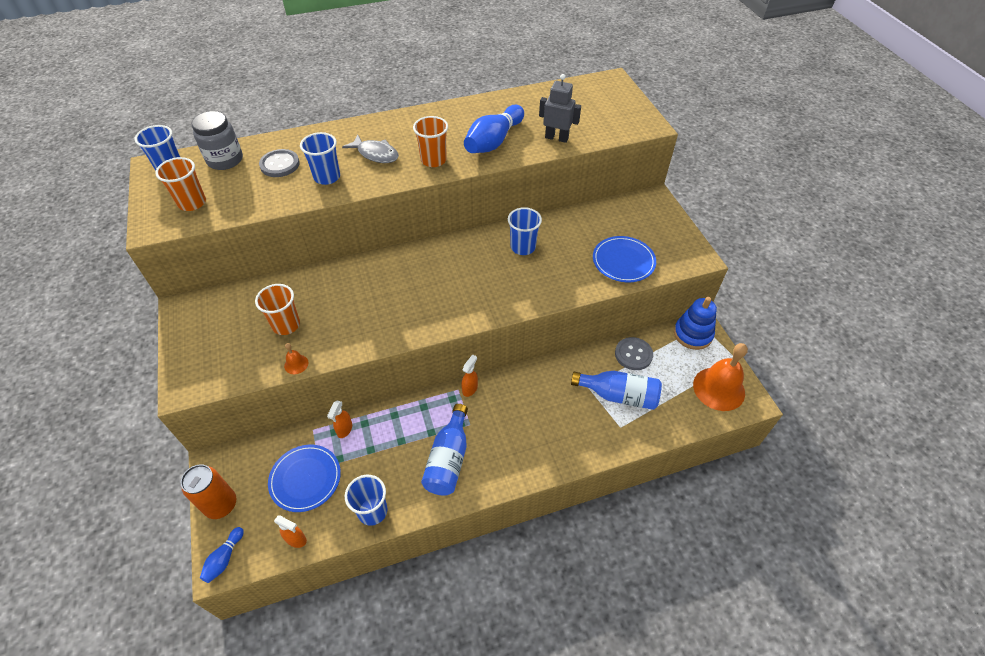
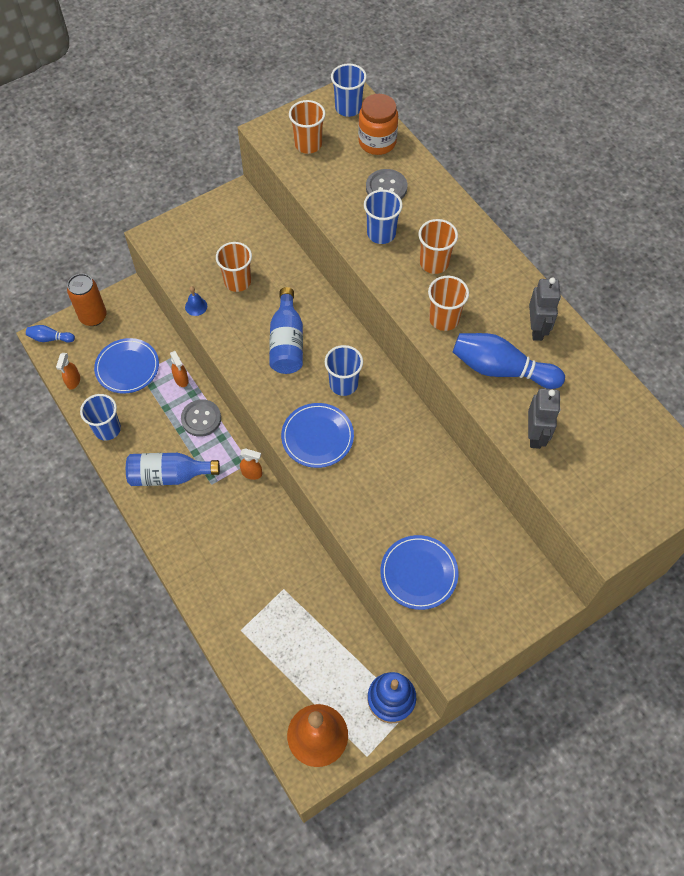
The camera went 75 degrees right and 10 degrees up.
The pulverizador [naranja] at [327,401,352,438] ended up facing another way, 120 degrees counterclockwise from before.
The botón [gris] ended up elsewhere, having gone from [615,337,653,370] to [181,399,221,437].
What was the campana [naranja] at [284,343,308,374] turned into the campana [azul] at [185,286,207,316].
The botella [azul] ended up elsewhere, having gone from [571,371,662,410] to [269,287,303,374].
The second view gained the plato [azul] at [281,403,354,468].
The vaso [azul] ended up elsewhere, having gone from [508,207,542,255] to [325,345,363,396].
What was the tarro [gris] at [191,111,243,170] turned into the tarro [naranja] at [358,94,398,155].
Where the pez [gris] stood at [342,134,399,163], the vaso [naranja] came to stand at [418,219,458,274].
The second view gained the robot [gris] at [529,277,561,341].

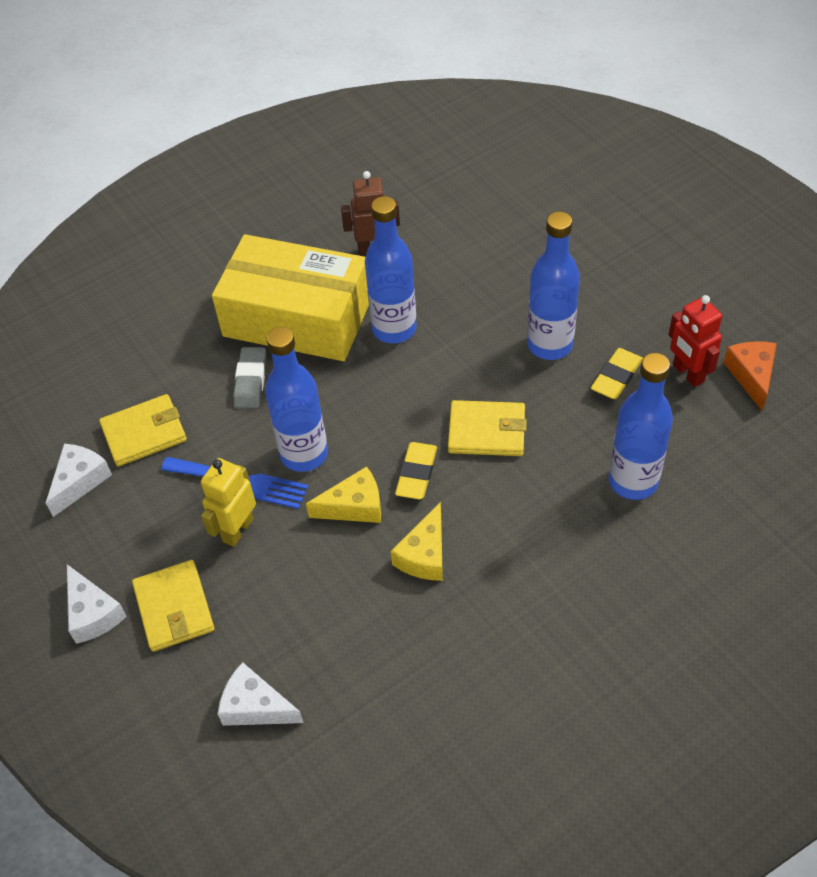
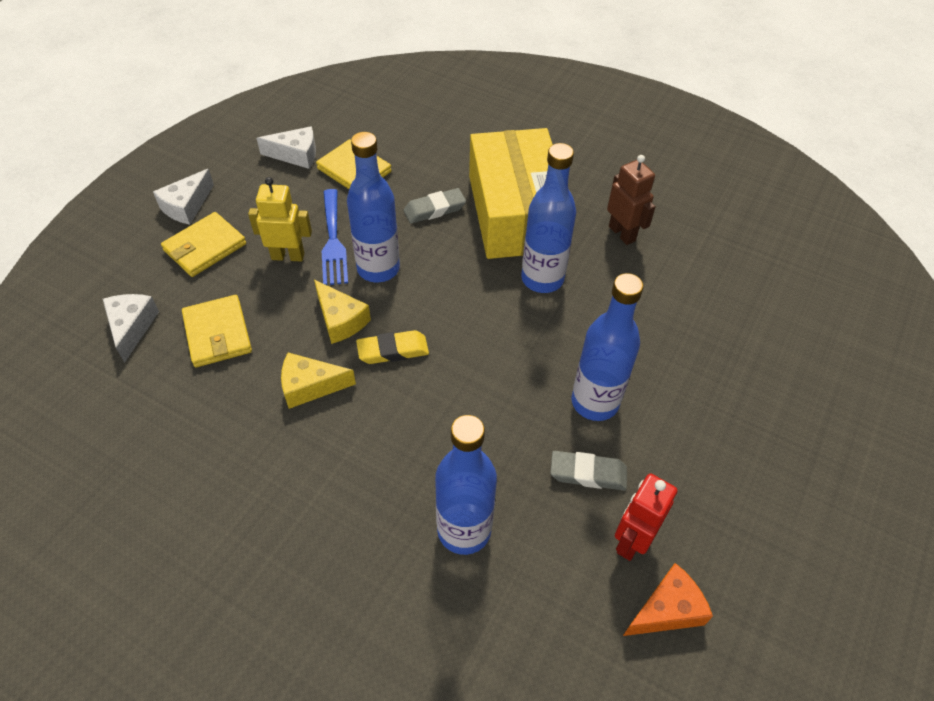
The camera went 60 degrees right and 0 degrees up.
The cartera [amarillo] ended up elsewhere, having gone from [448,400,527,456] to [182,295,252,367].
What was the goma de borrar [amarillo] at [591,348,643,399] turned into the goma de borrar [gris] at [551,451,627,490].

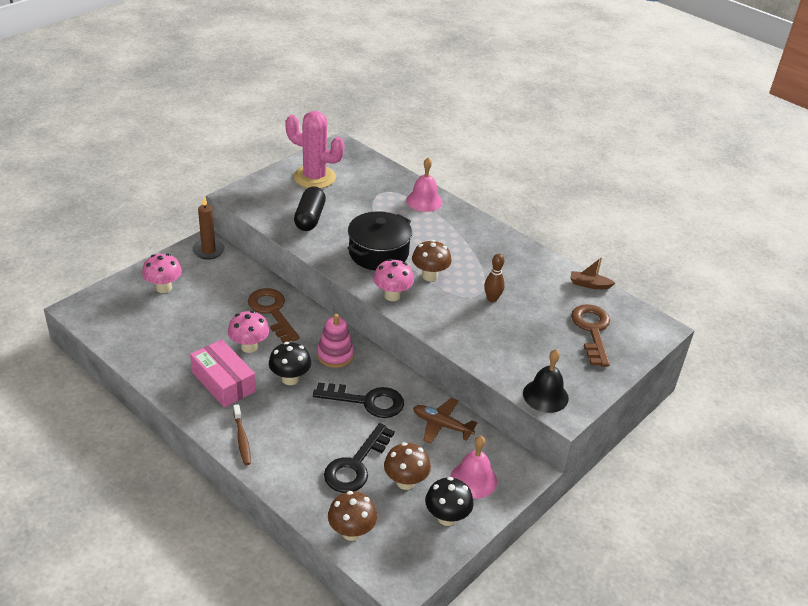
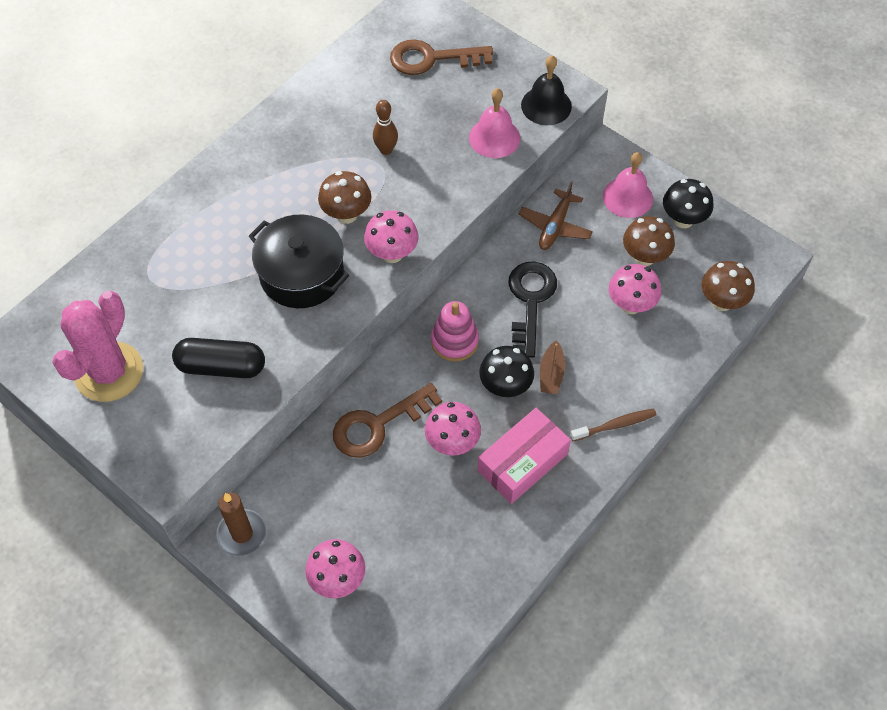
The camera went 90 degrees left and 20 degrees up.
The campana [rosa] ended up elsewhere, having gone from [406,158,443,212] to [469,88,520,158].
The barco [marrón] ended up elsewhere, having gone from [570,258,615,289] to [540,340,565,394].
Where the llave [negro] stood at [324,423,395,493], the seta [rosa] came to stand at [609,264,661,314].

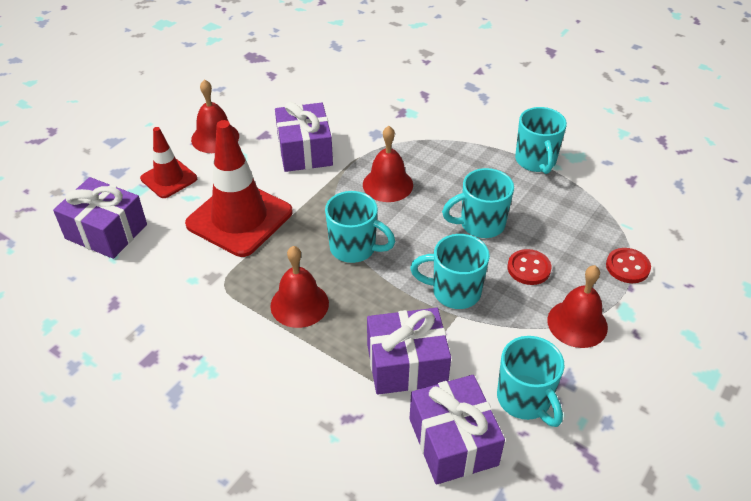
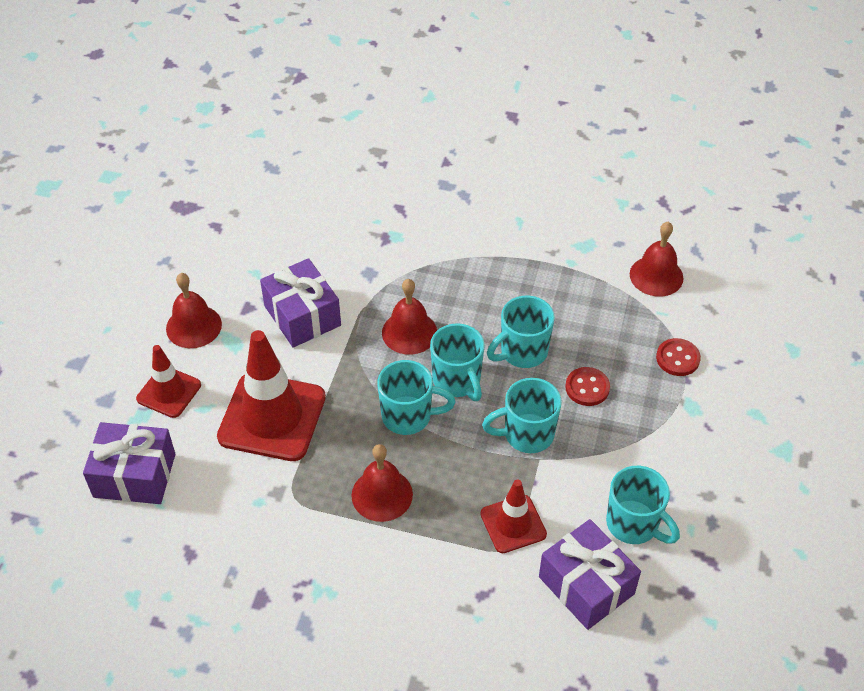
The camera went 20 degrees left and 5 degrees up.
The taza [turquesa] ended up elsewhere, having gone from [515,107,567,174] to [430,323,485,401].
Where the regalo [morado] stood at [367,308,451,395], the cono de tráfico [rojo] came to stand at [480,480,547,553].
The campana [rojo] ended up elsewhere, having gone from [547,265,608,348] to [630,222,684,297].

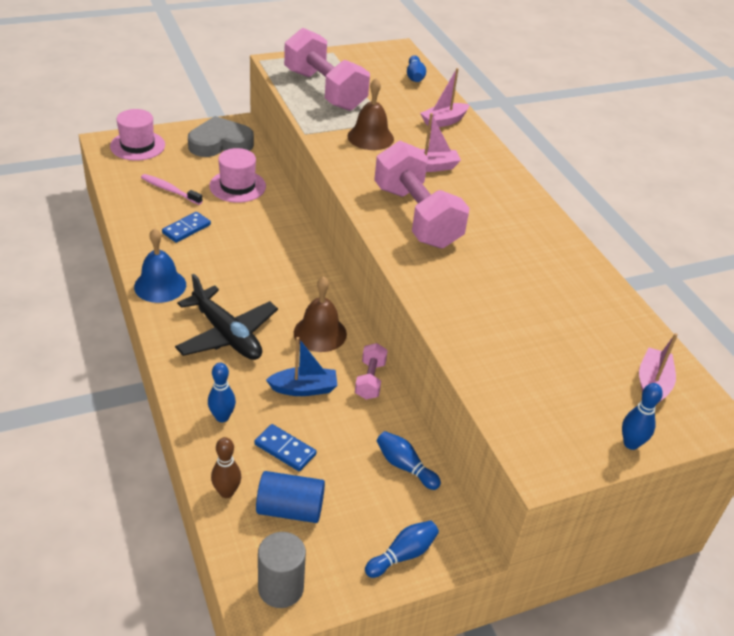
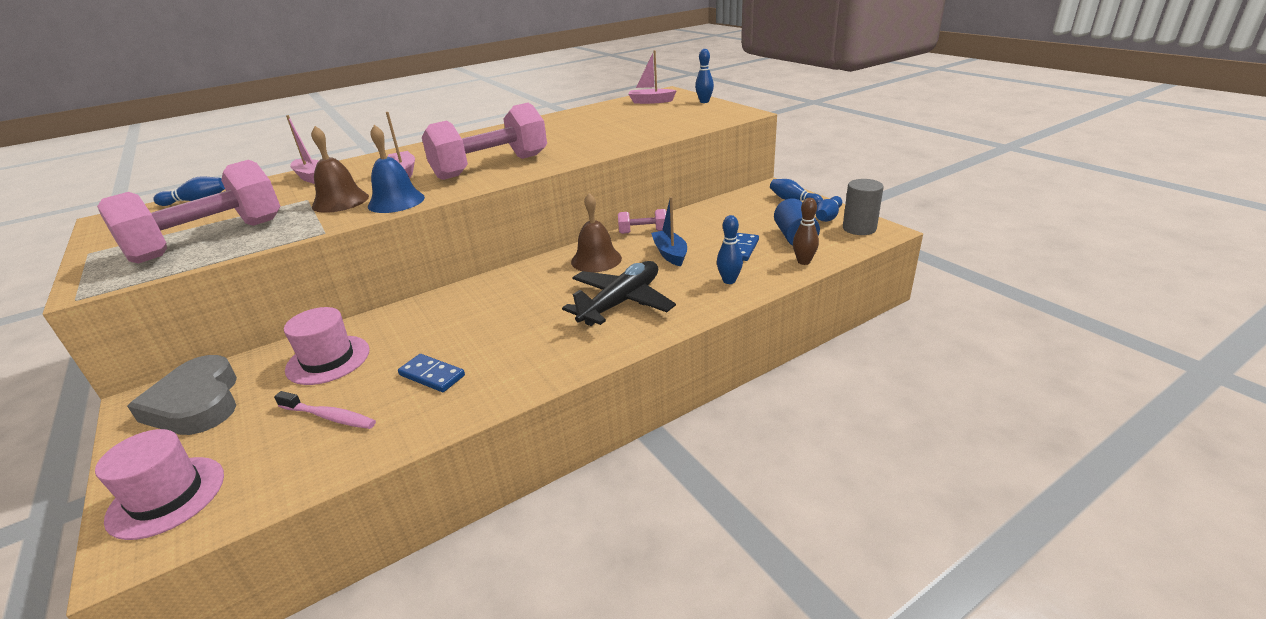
The camera went 95 degrees left and 10 degrees down.
The cepillo de dientes [rosa] at [141,174,203,205] ended up facing another way, 90 degrees counterclockwise from before.
The campana [azul] ended up elsewhere, having gone from [134,228,186,303] to [368,125,425,213].
The bolo [azul] ended up elsewhere, having gone from [376,431,441,490] to [815,196,842,222].

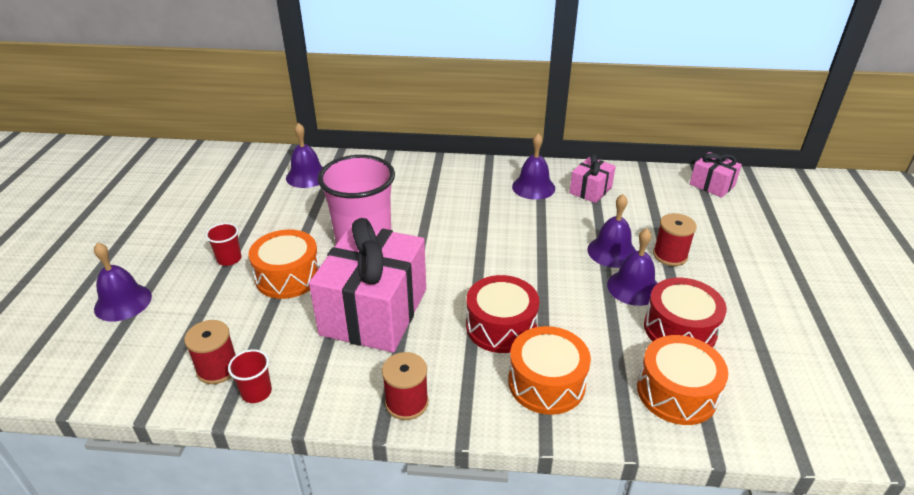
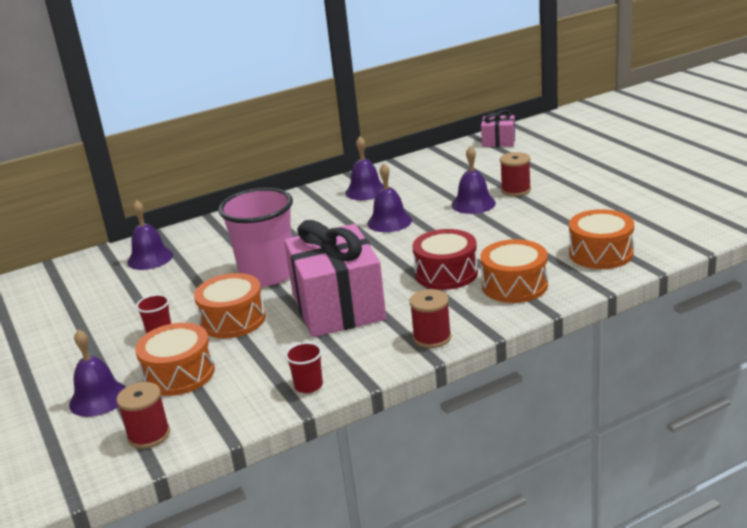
The camera went 30 degrees left and 10 degrees down.
The carrete [rojo] ended up elsewhere, having gone from [184,320,235,384] to [116,382,170,449].
The second view gained the tambor [naranja] at [135,323,215,396].
The campana [morado] ended up elsewhere, having gone from [607,228,657,306] to [368,164,412,232].
The second view lost the regalo [rosa] at [569,154,616,203].
The second view lost the tambor [rojo] at [644,278,727,348].

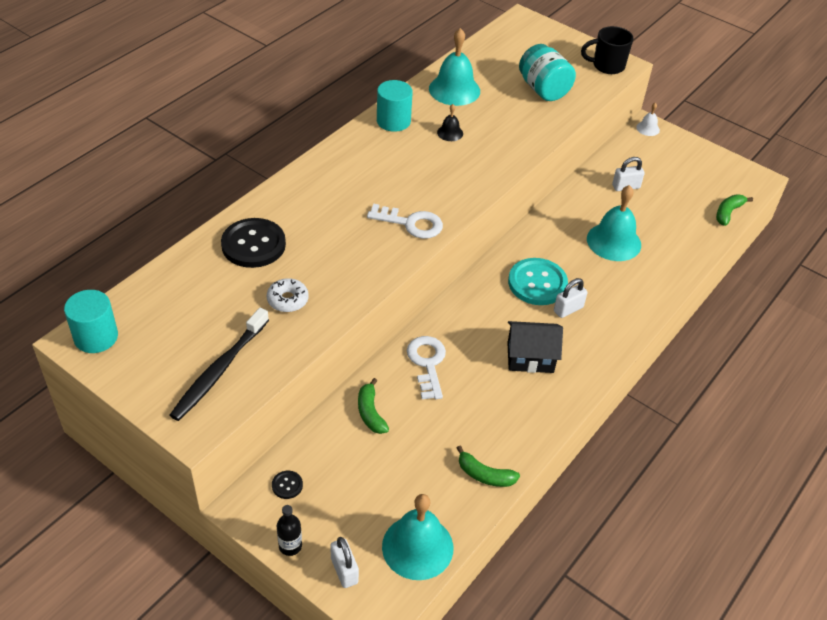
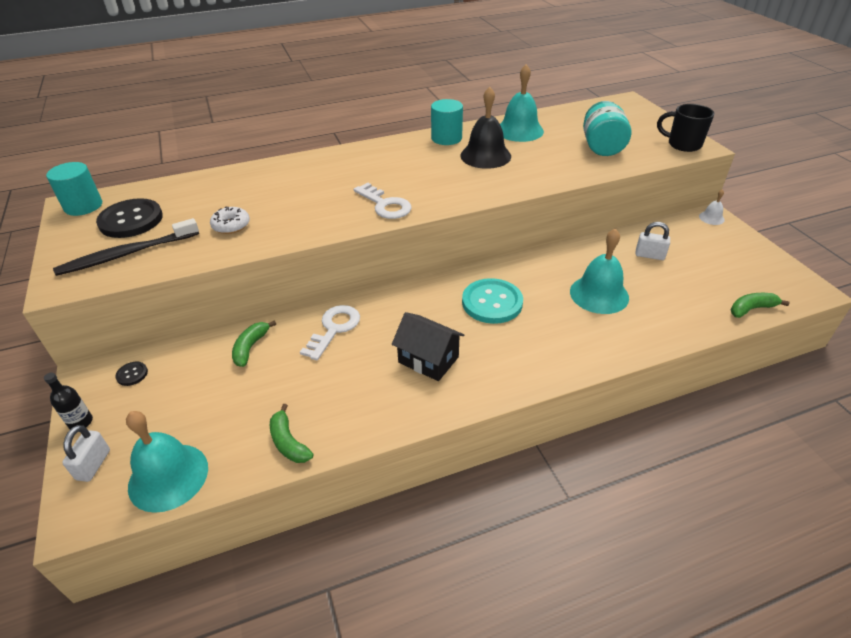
The camera went 35 degrees right and 5 degrees down.
The botón [negro] ended up elsewhere, having gone from [221,218,286,268] to [96,198,163,238].
The size of the campana [negro] at [437,104,463,141] changed by a factor of 2.07.
The second view lost the candado [blanco] at [554,278,587,318].

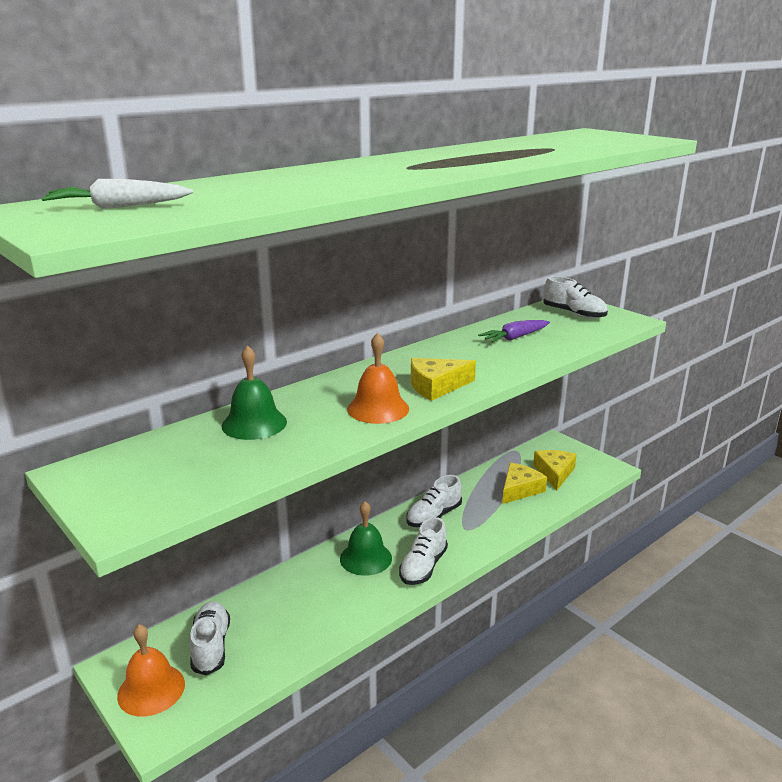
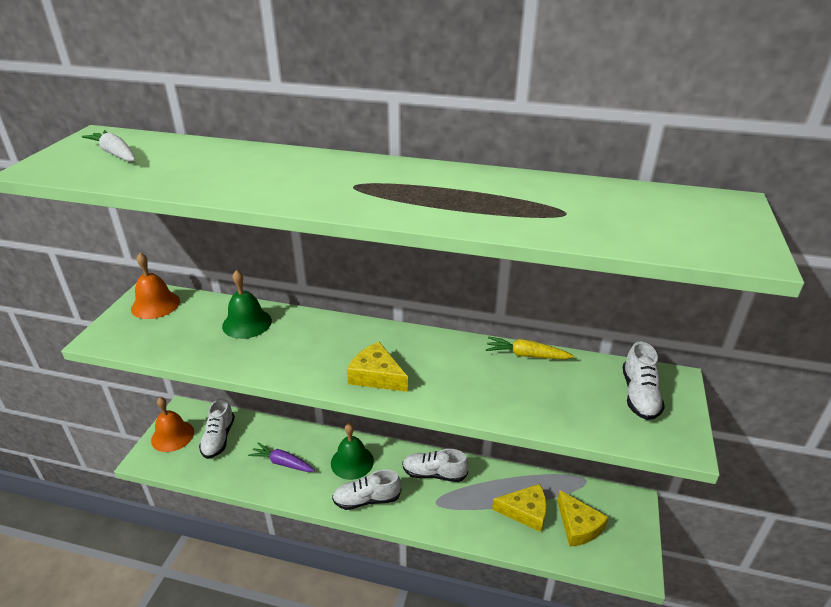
The camera went 55 degrees right and 10 degrees up.
The campana [naranja] ended up elsewhere, having gone from [347,333,409,424] to [131,253,180,319].
The zapato [blanco] at [189,601,230,676] ended up facing another way, 135 degrees clockwise from before.
The zanahoria [morado] ended up elsewhere, having gone from [478,320,550,343] to [248,443,315,472].
The second view gained the zanahoria [amarillo] at [486,337,574,359].
The queso [amarillo] at [533,450,577,491] ended up facing another way, 90 degrees clockwise from before.

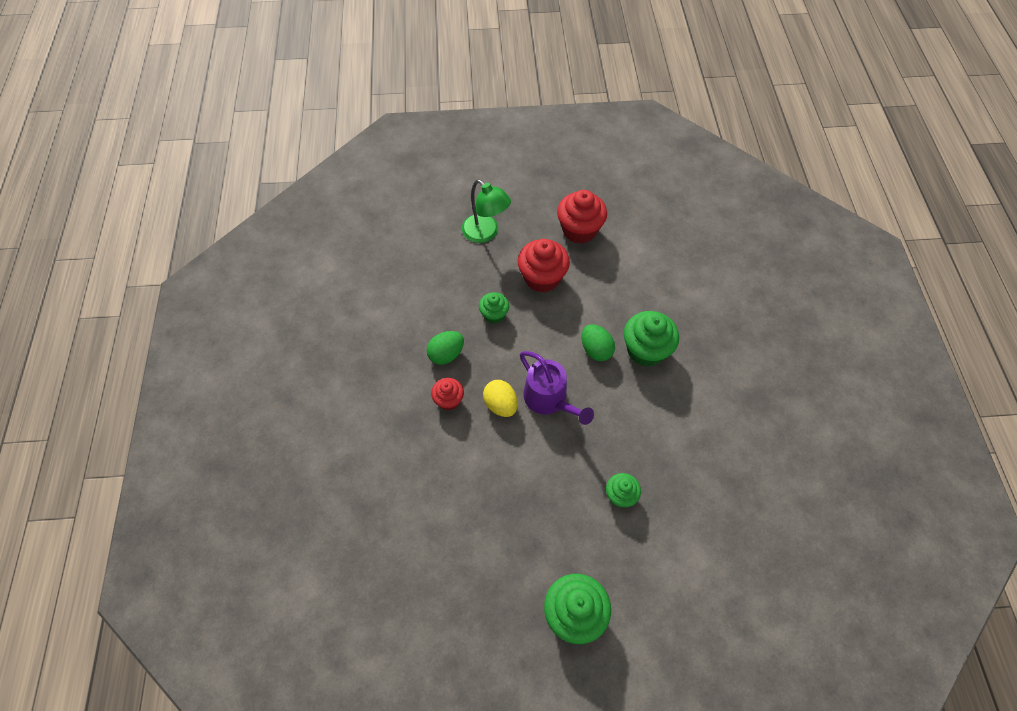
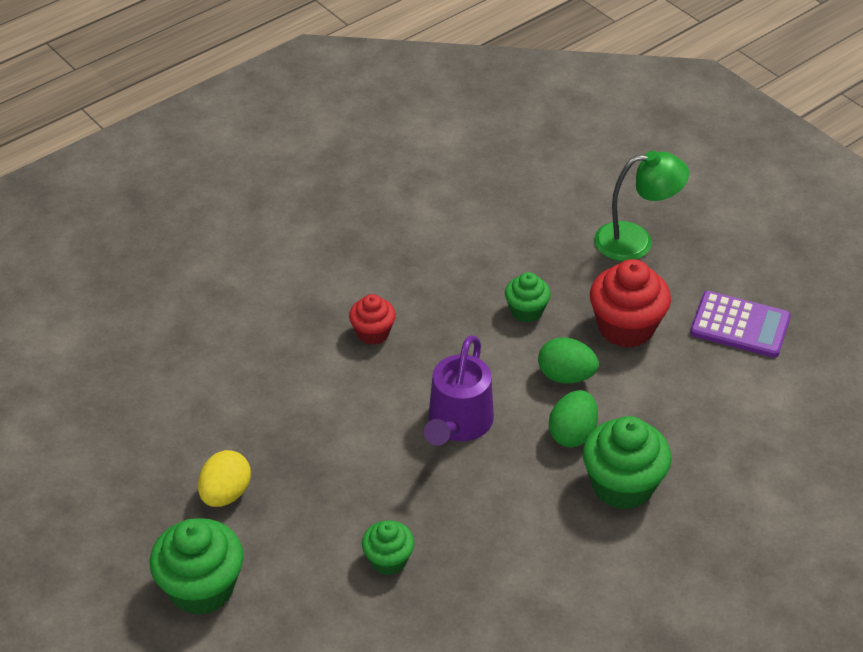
The camera went 55 degrees right and 15 degrees down.
The huevo [amarillo] ended up elsewhere, having gone from [483,380,518,417] to [198,450,251,507].
The huevo [verde] ended up elsewhere, having gone from [426,331,464,365] to [538,337,599,384].
The lámpara [verde] at [462,179,511,243] ended up facing another way, 105 degrees counterclockwise from before.
Where the magdalena [rojo] stood at [557,190,607,244], the calculadora [morado] came to stand at [690,291,791,358].

